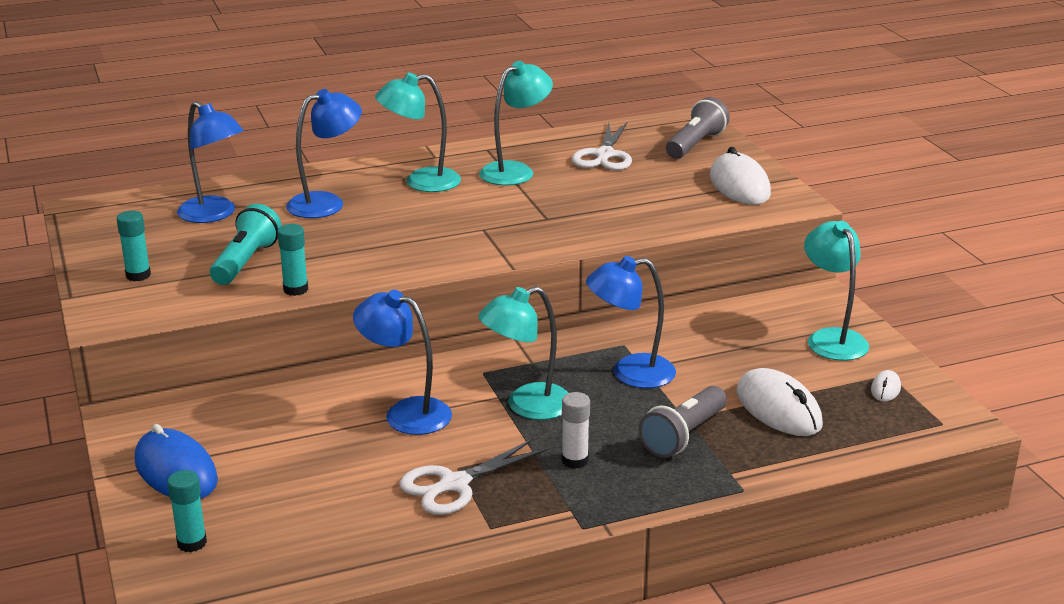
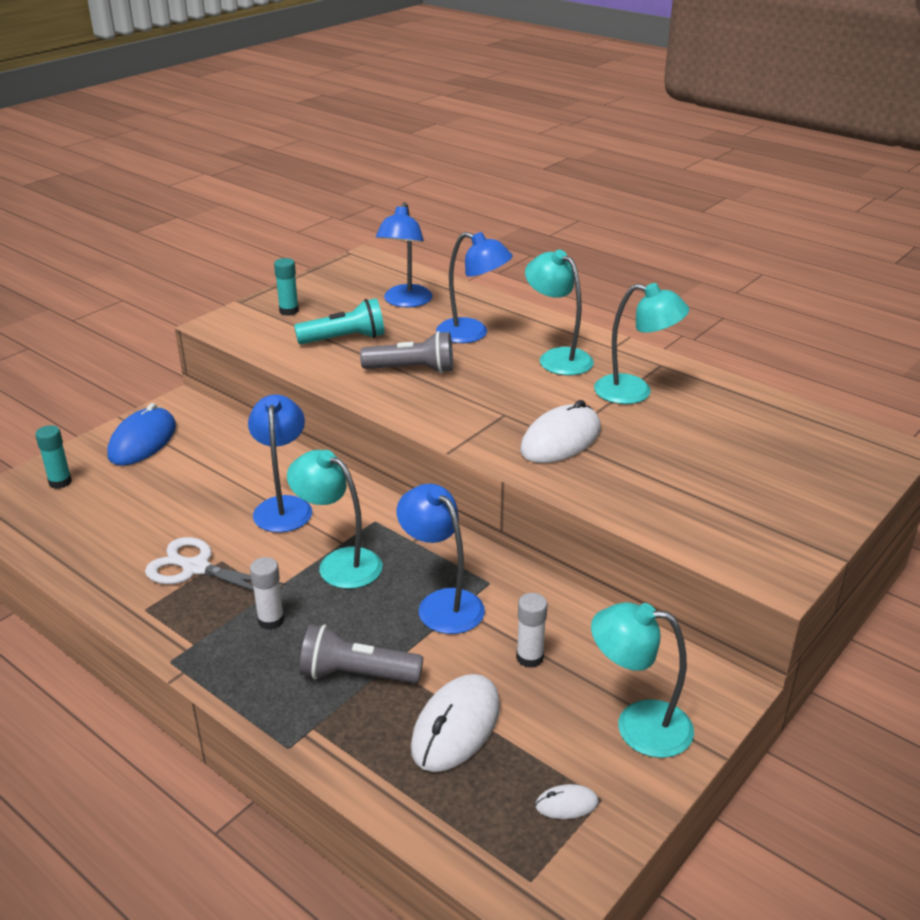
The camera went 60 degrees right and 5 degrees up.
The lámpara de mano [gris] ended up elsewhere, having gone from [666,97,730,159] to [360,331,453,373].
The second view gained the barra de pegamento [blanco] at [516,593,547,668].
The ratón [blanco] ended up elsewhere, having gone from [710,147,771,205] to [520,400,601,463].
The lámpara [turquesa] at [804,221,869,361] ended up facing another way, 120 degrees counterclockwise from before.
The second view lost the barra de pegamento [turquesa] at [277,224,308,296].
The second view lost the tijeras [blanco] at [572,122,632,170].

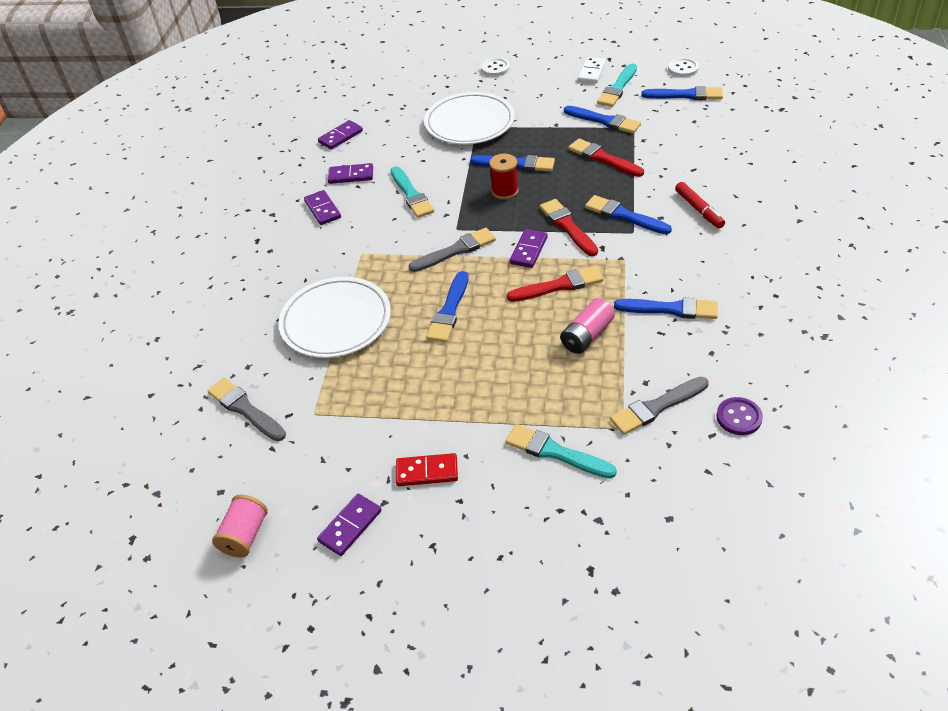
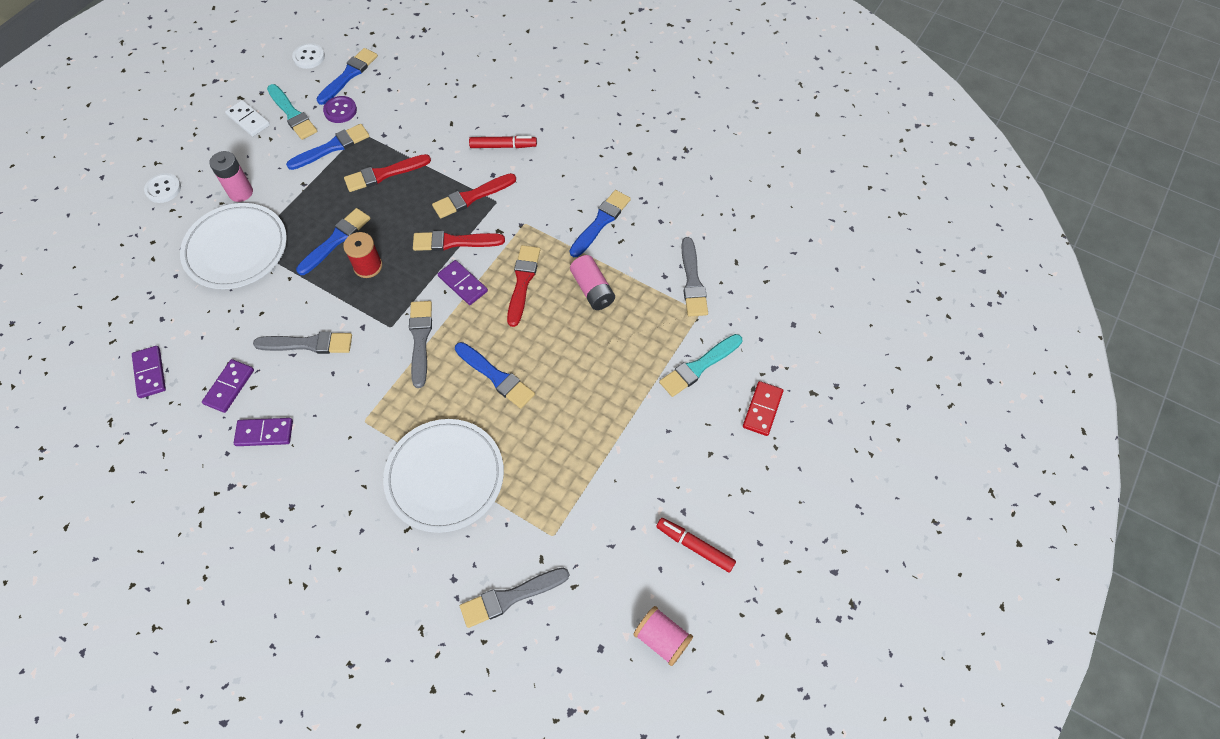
The camera went 70 degrees left and 15 degrees up.
The second view gained the pila [rosa] at [209,151,253,202].
What was the pincel [turquesa] at [391,166,434,218] turned into the pincel [gris] at [253,332,352,354].
The botón [morado] ended up elsewhere, having gone from [716,397,763,435] to [323,96,357,123].
What was the pincel [azul] at [585,195,672,234] turned into the pincel [rojo] at [432,173,516,218].
Where the ficha de dominó [morado] stood at [317,494,381,556], the rotulador [rojo] came to stand at [656,518,736,573].
The ficha de dominó [rojo] ended up elsewhere, having gone from [396,453,458,486] to [743,381,783,436].

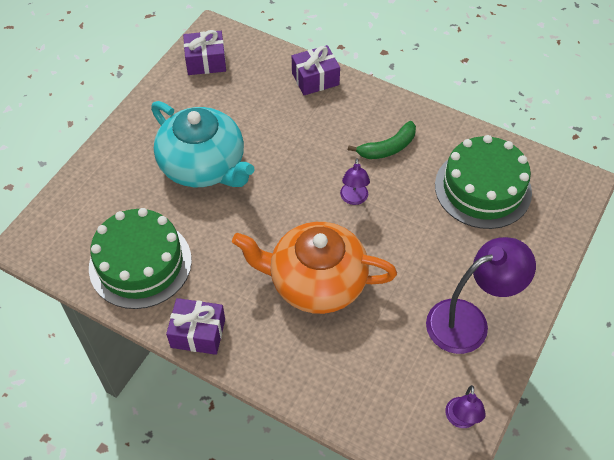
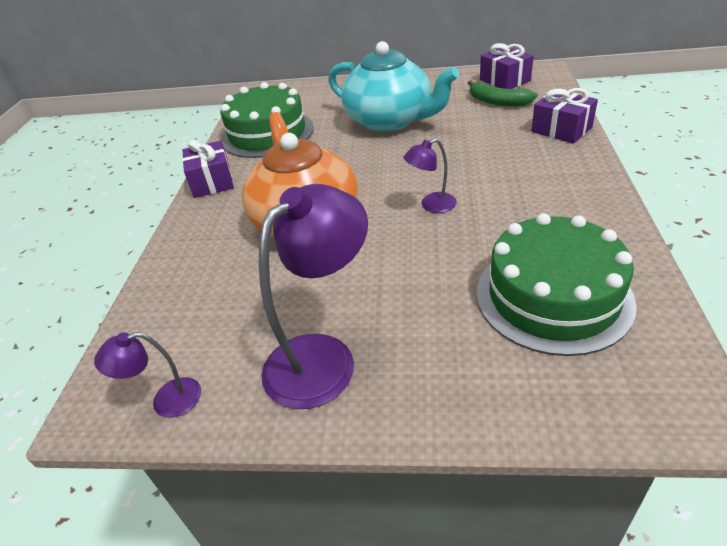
The camera went 70 degrees right and 15 degrees down.
The lámpara [morado] at [426,237,536,354] ended up facing another way, 90 degrees counterclockwise from before.
The tetera [turquesa] at [151,101,255,187] ended up facing another way, 75 degrees counterclockwise from before.
The plátano [verde] ended up elsewhere, having gone from [348,121,416,159] to [468,81,538,106].

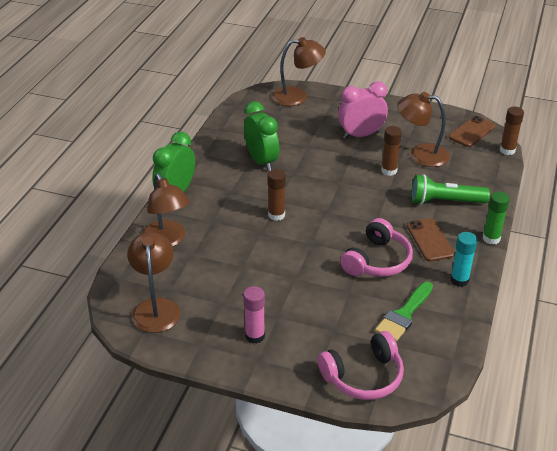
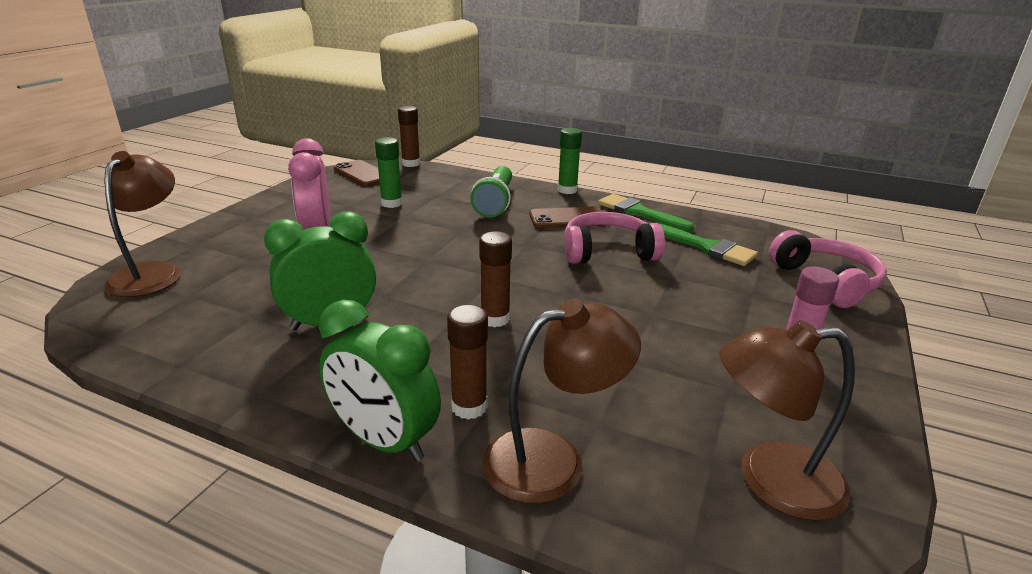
The camera went 85 degrees left and 10 degrees down.
Where the lámpara [marrón] stood at [397,92,450,167], the barra de pegamento [verde] came to stand at [375,137,402,208].
The barra de pegamento [marrón] ended up elsewhere, having gone from [381,126,402,176] to [447,305,488,419].
The auriculares [rosa] at [340,218,413,277] ended up facing another way, 45 degrees counterclockwise from before.
Where the barra de pegamento [turquesa] stood at [451,232,478,287], the pincel [verde] came to stand at [598,194,694,231].

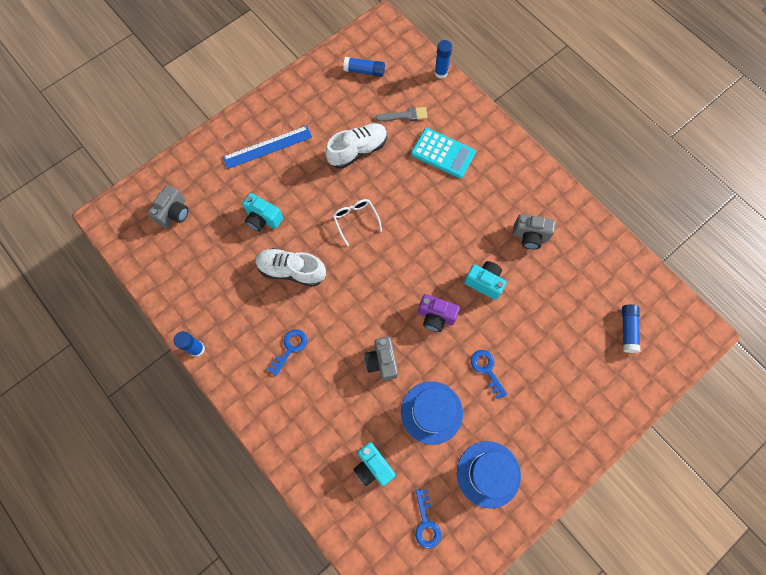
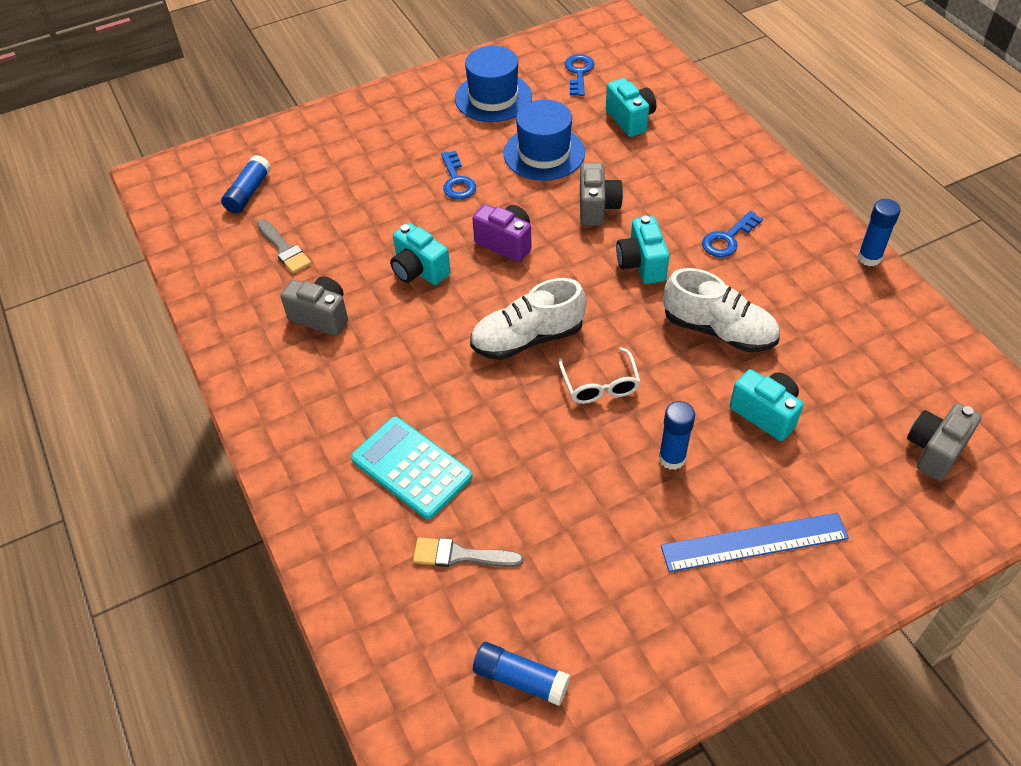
The camera went 165 degrees left and 20 degrees down.
The second view gained the pincel [gris] at [257,219,311,274].
The zapato [blanco] ended up elsewhere, having gone from [325,123,387,169] to [470,278,586,360].
The second view gained the cámara [turquesa] at [616,216,669,284].
The barra de pegamento [azul] ended up elsewhere, having gone from [434,40,452,79] to [659,401,695,470].

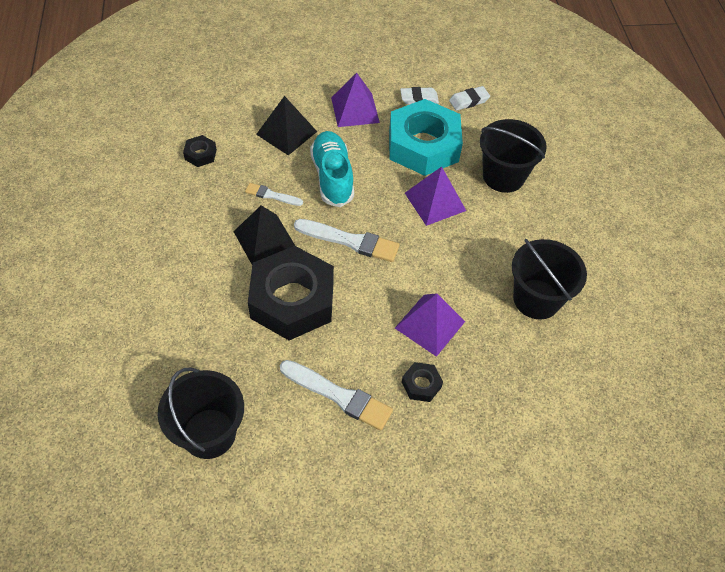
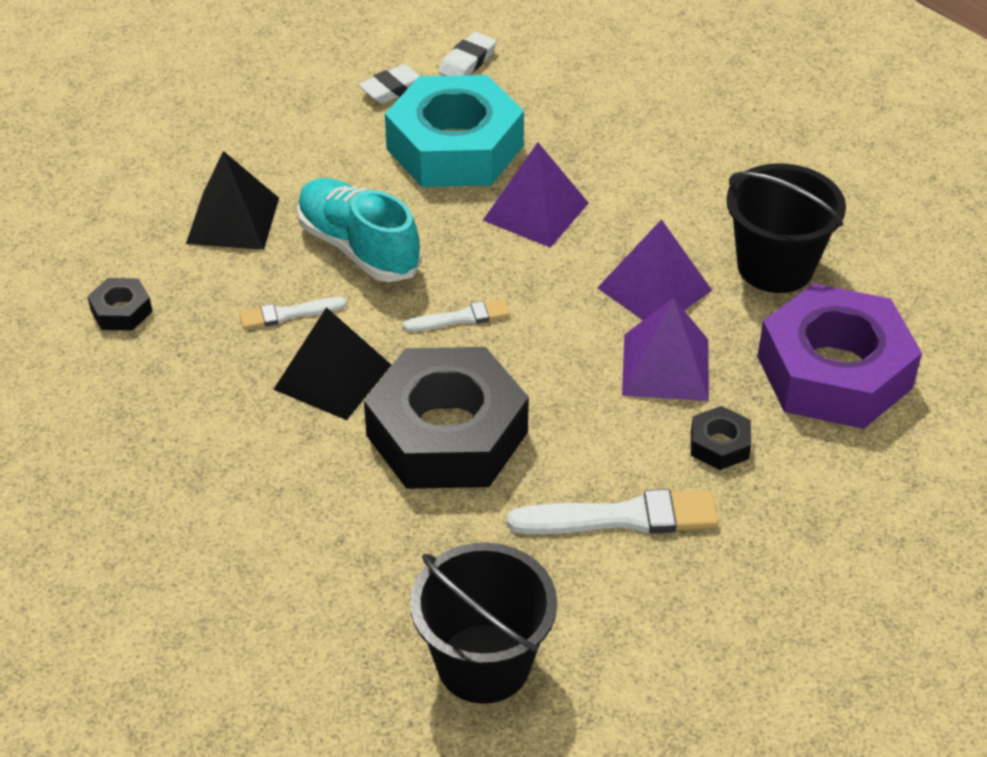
The camera went 30 degrees left and 10 degrees down.
The size of the pincel [blanco] at [294,219,400,262] changed by a factor of 0.57.
The pirámide [morado] ended up elsewhere, having gone from [331,73,380,127] to [597,219,712,320].
The second view gained the tuerca [morado] at [757,283,922,429].
The second view lost the balde [negro] at [480,119,547,193].

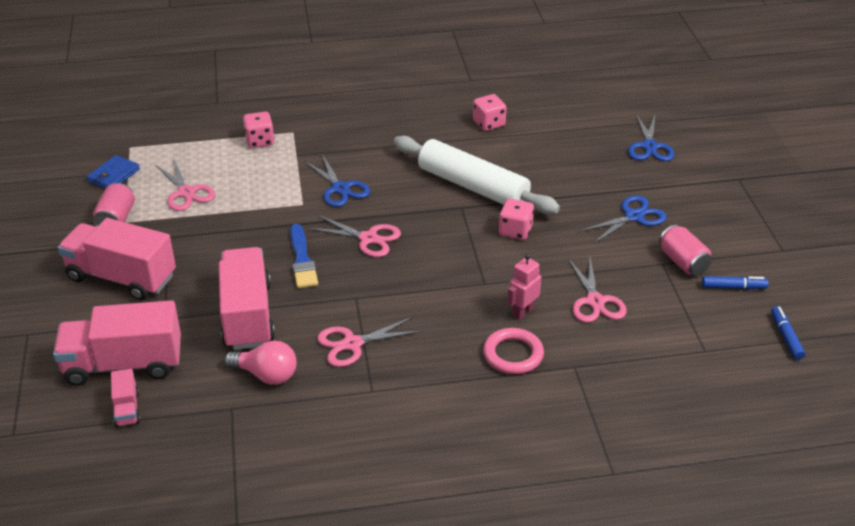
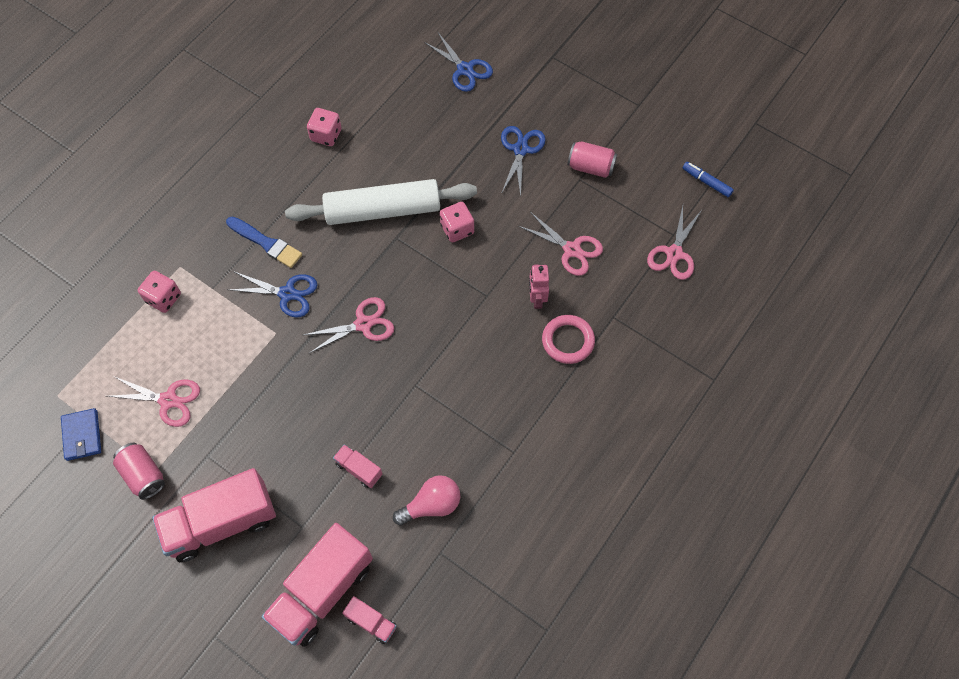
The camera went 45 degrees left and 25 degrees up.
The pincel [azul] ended up elsewhere, having gone from [290,224,318,288] to [226,217,302,268].
The size of the camión [rosa] at [219,247,275,350] changed by a factor of 0.45.
The tijeras [rosa] ended up elsewhere, having gone from [317,317,422,367] to [647,206,702,280].
The second view lost the rotulador [azul] at [702,276,769,290].

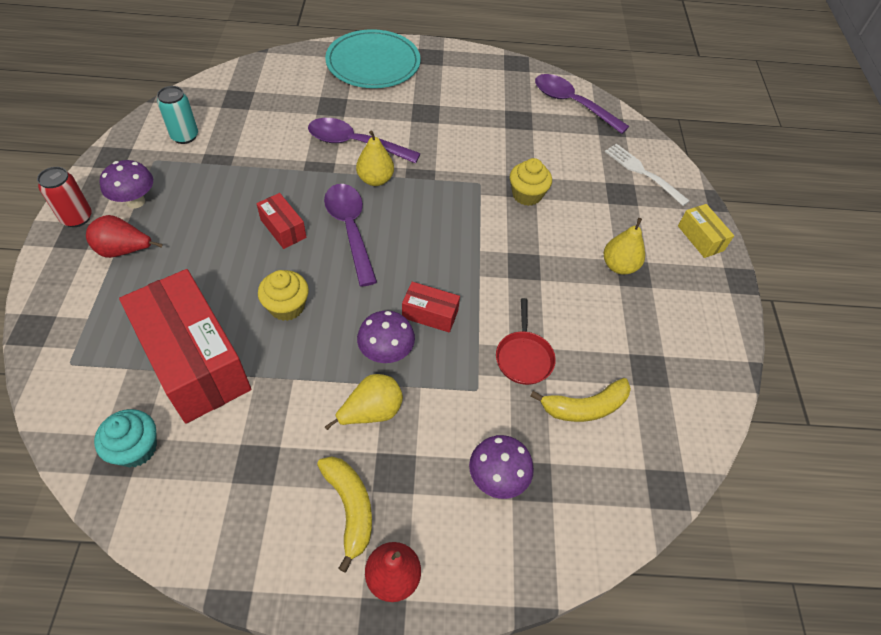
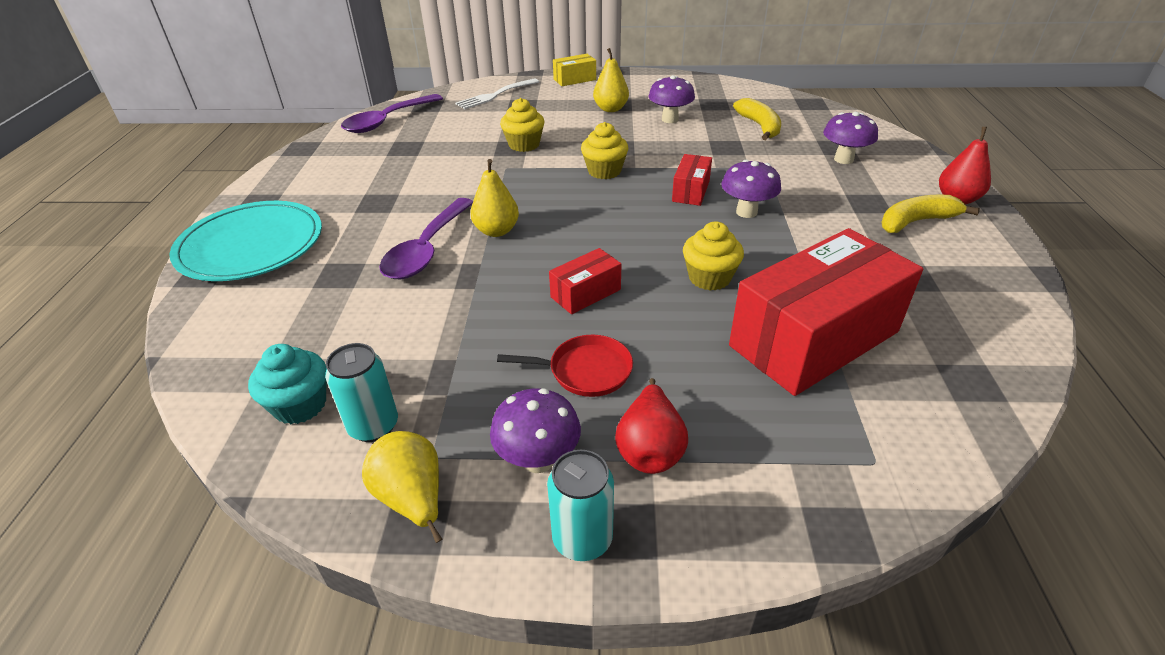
The camera went 85 degrees left and 15 degrees down.
The magdalena [turquesa] ended up elsewhere, having gone from [94,409,157,468] to [248,344,327,424].
The pera [amarillo] ended up elsewhere, having gone from [325,374,403,430] to [362,431,442,543].
The sartén [rojo] ended up elsewhere, having gone from [496,298,556,385] to [497,335,633,397].
What was the lata [rojo] at [37,167,92,227] turned into the lata [turquesa] at [547,450,614,561].
The second view gained the magdalena [amarillo] at [581,122,629,179].
The second view gained the seta [morado] at [649,75,695,123].
The second view lost the cuchara [morado] at [324,184,377,287].

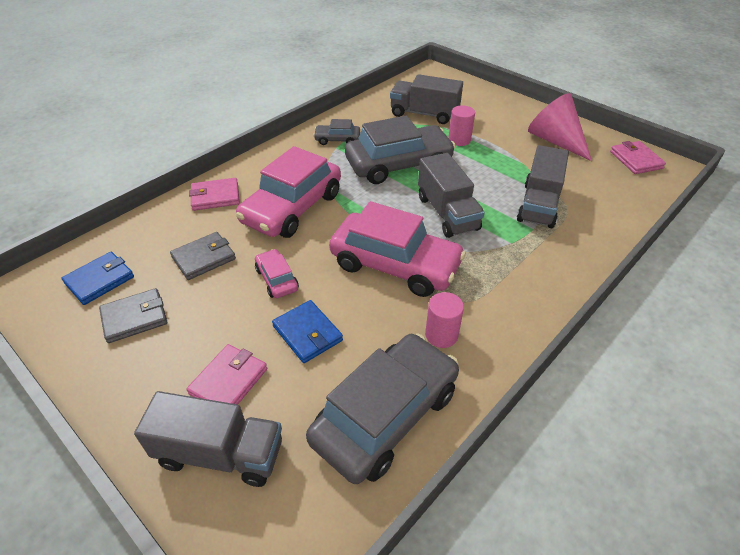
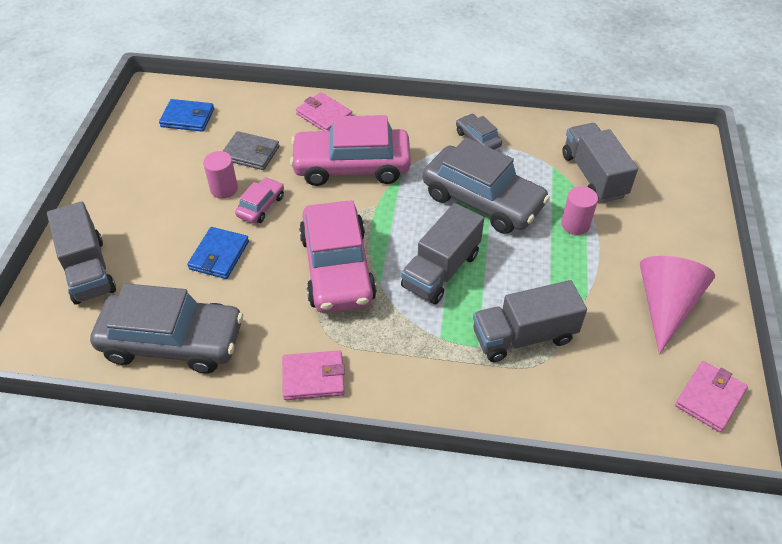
The camera went 55 degrees right and 5 degrees up.
The cilindro [rosa] ended up elsewhere, having gone from [425,292,464,348] to [203,151,238,199].
The cartera [rosa] ended up elsewhere, having gone from [186,344,267,405] to [282,350,345,400].
The second view lost the cartera [gris] at [99,288,167,343].

